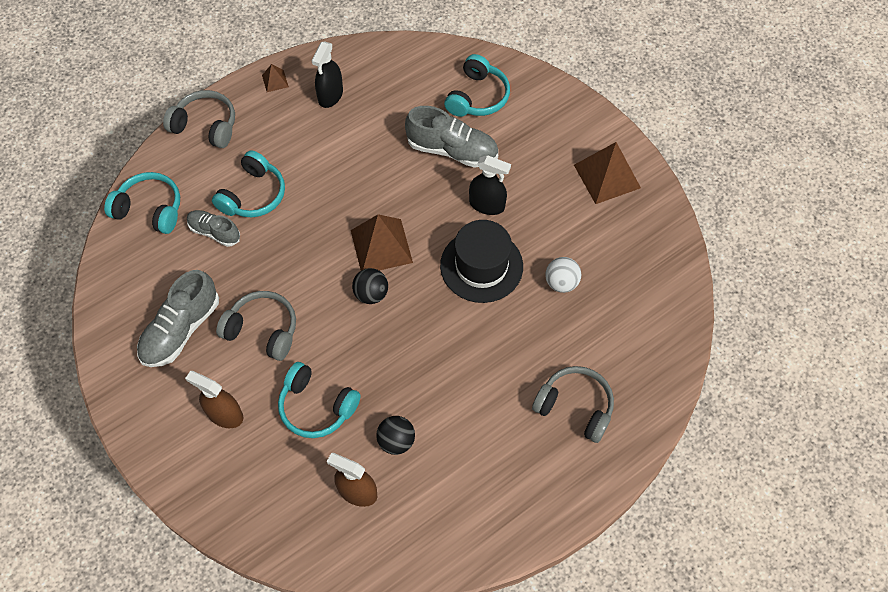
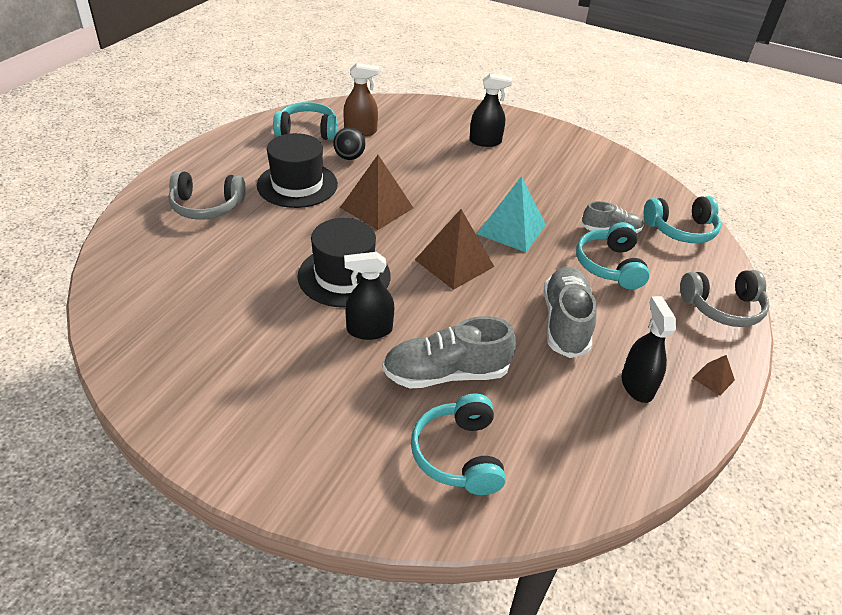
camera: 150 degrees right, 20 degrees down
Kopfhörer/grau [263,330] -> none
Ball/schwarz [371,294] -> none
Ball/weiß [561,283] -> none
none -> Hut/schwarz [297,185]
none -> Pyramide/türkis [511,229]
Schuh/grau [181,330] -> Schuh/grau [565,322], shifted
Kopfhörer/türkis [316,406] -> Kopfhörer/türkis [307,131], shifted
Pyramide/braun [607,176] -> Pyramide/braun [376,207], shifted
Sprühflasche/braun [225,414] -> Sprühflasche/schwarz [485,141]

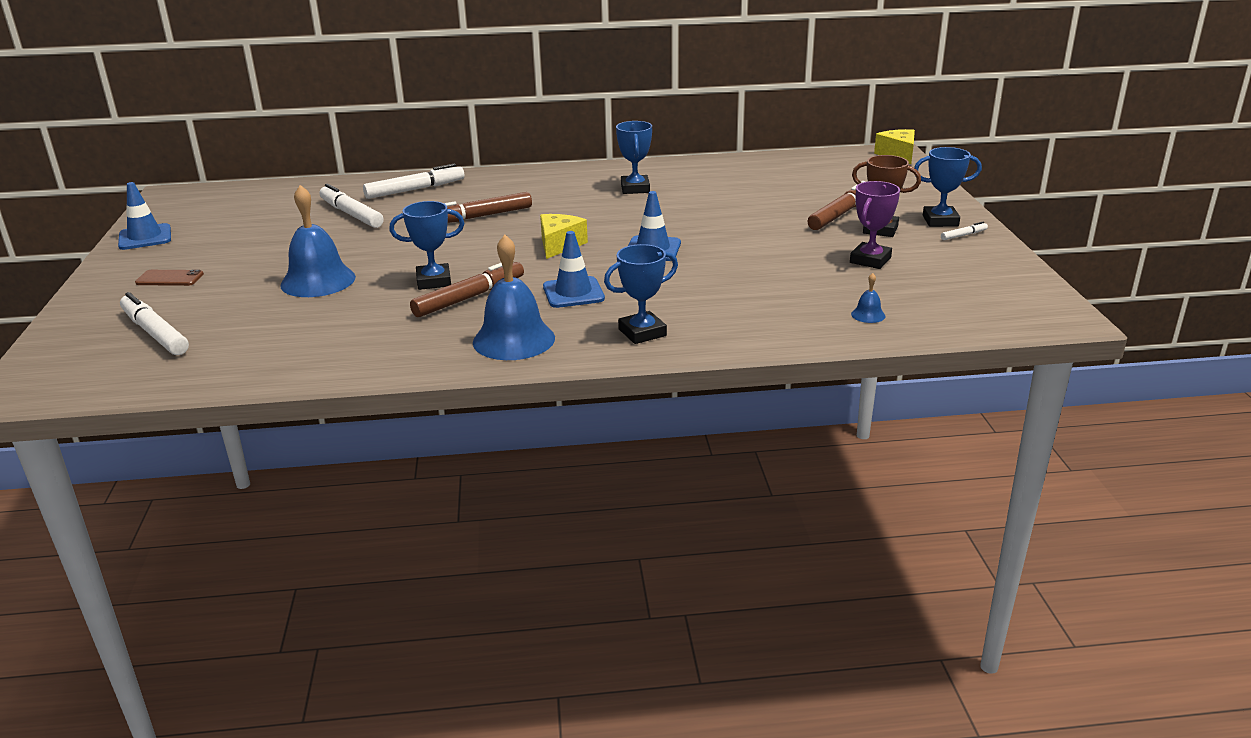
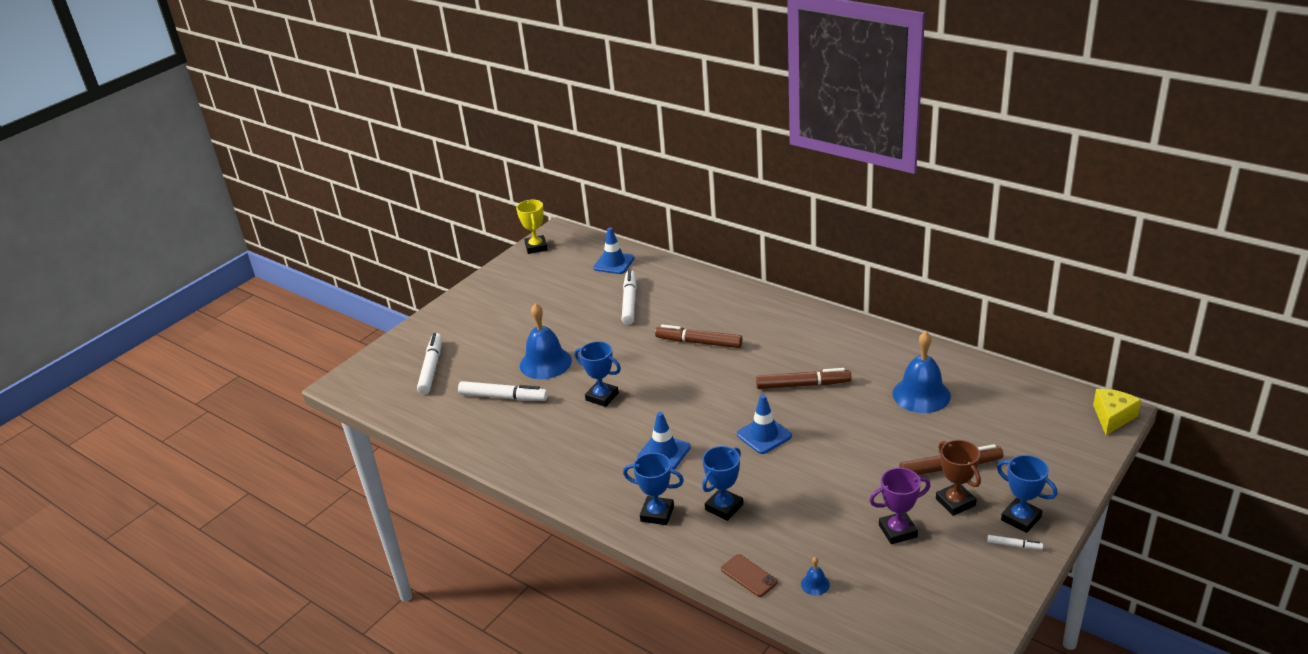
camera: 45 degrees right, 5 degrees up
Käse/gelb [559,245] -> none
none -> Pokal/gelb [536,247]
Leitkegel/blau [145,237] -> Leitkegel/blau [613,263], shifted
Handy/braun [169,278] -> Handy/braun [749,575], shifted
Filzstift/weiß [415,190] -> Filzstift/weiß [503,397], shifted
Filzstift/braun [469,297] -> Filzstift/braun [803,385], shifted
Glocke/blau [514,340] -> Glocke/blau [921,394], shifted
Pokal/blau [635,188] -> Pokal/blau [724,507], shifted

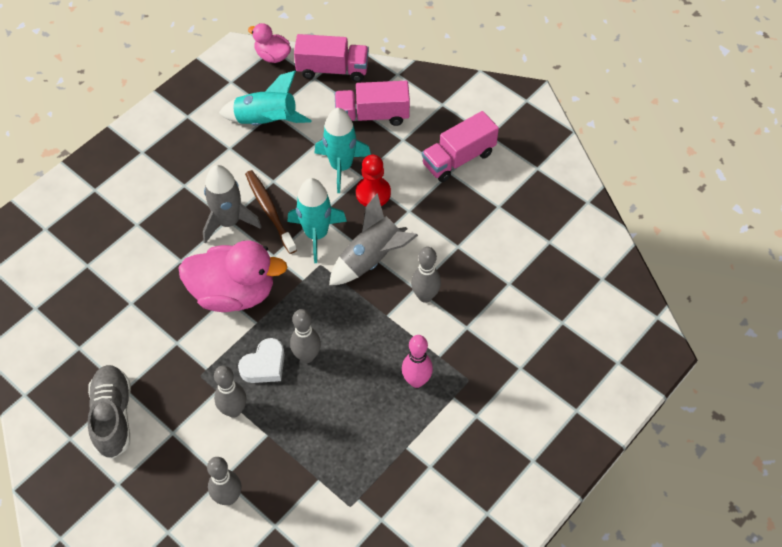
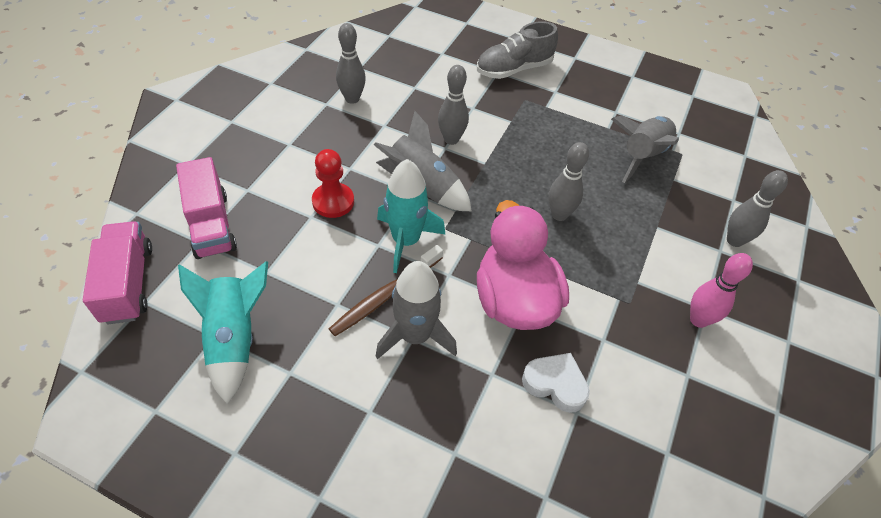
camera: 110 degrees left, 5 degrees down
Ente/rosa [272,56] -> none
Rakete/türkis [341,166] -> none
Lastwagen/rosa [458,158] -> none
none -> Rakete/grau [642,156]
Schuh/grau [113,416] -> Schuh/grau [514,69], shifted
Bowlingkegel/grau [234,410] -> Bowlingkegel/grau [352,99], shifted
Herz/weiß [264,365] -> Herz/weiß [555,384], shifted
Bowlingkegel/rosa [416,381] -> Bowlingkegel/rosa [698,320], shifted

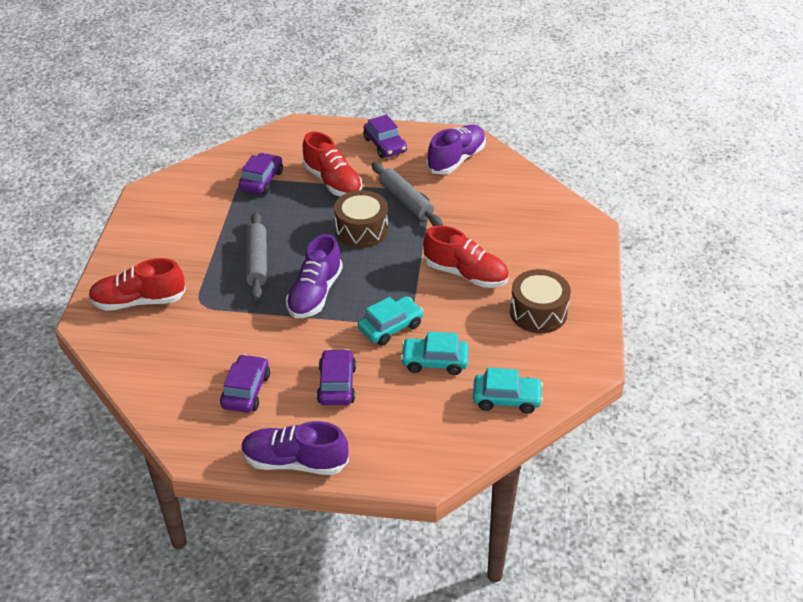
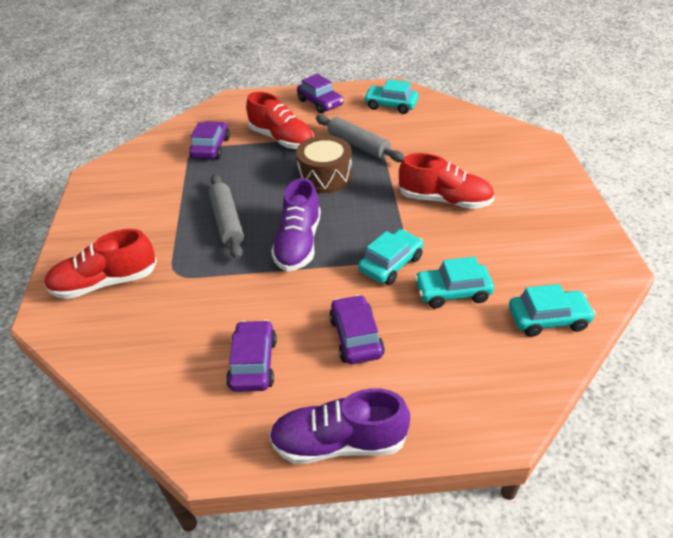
camera: 10 degrees left, 0 degrees up
Trommel/braun [538,312] -> none
Schuh/lila [456,159] -> Auto/türkis [391,105]

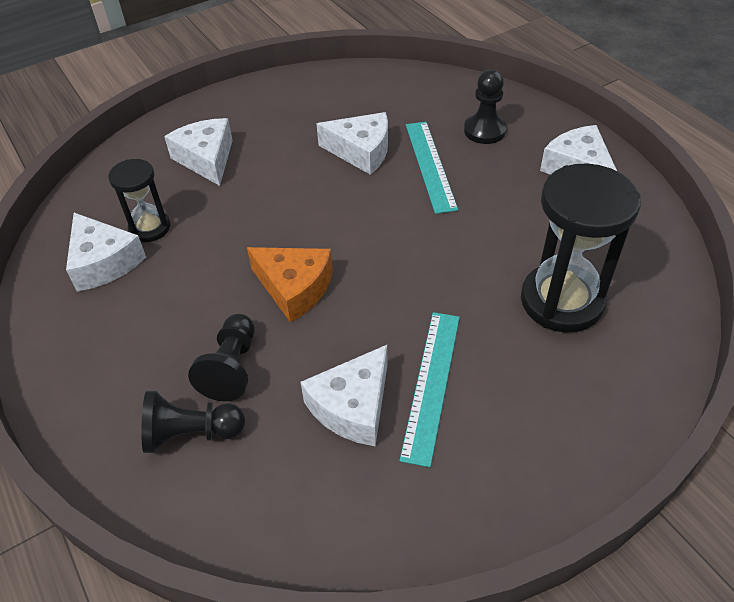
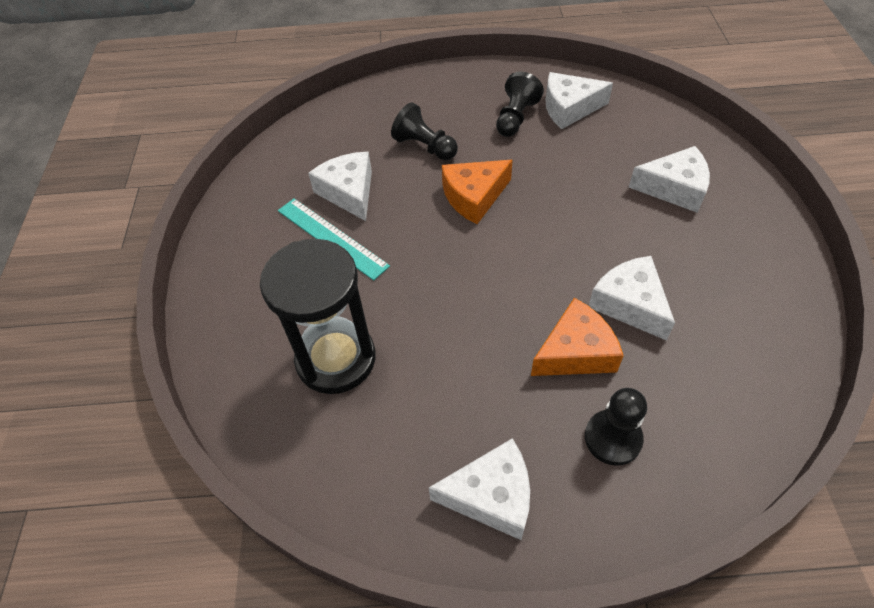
camera: 120 degrees right, 5 degrees up
Sanduhr/schwarz [150,228] -> none
Bauer/schwarz [191,433] -> Bauer/schwarz [515,118], shifted
Lineal/türkis [430,165] -> Käse/orange [575,352]
Käse/weiß [361,151] -> Käse/weiß [629,304], 105 degrees clockwise

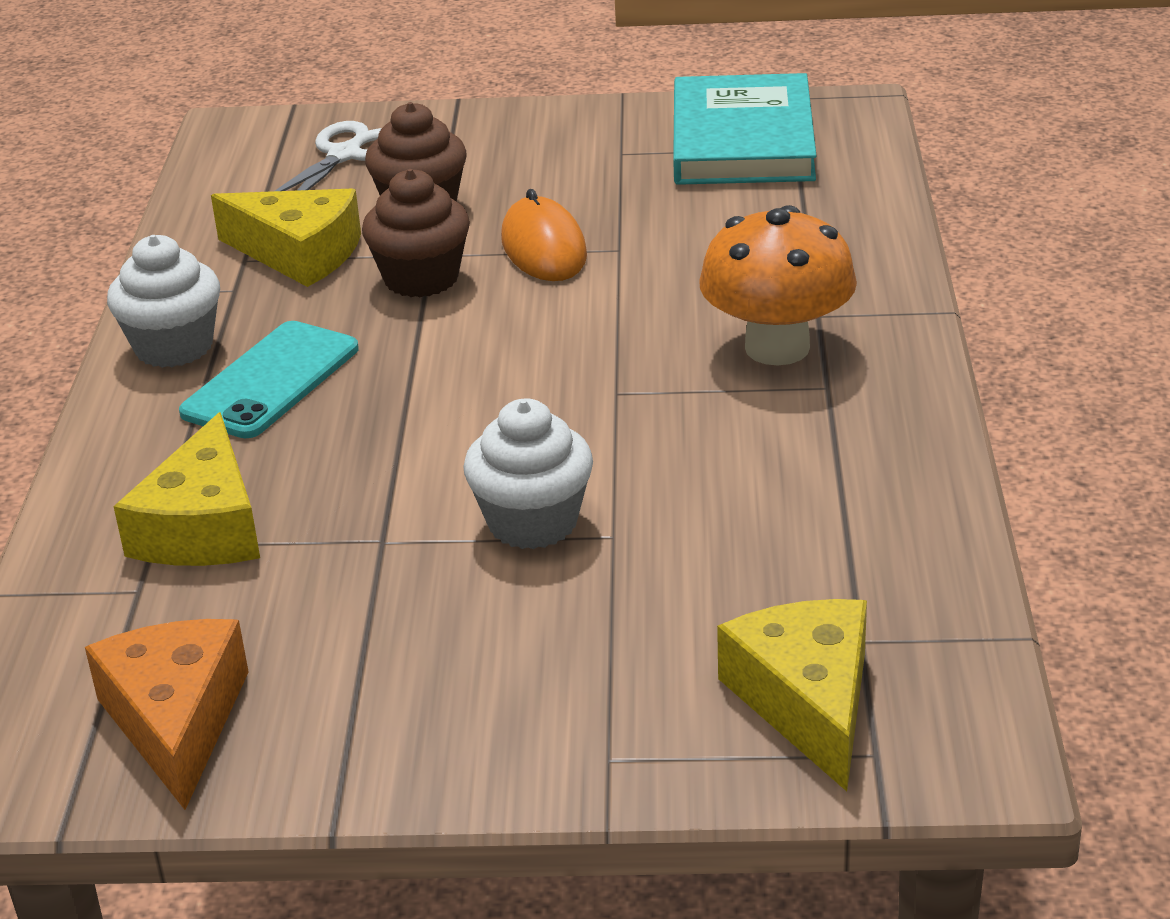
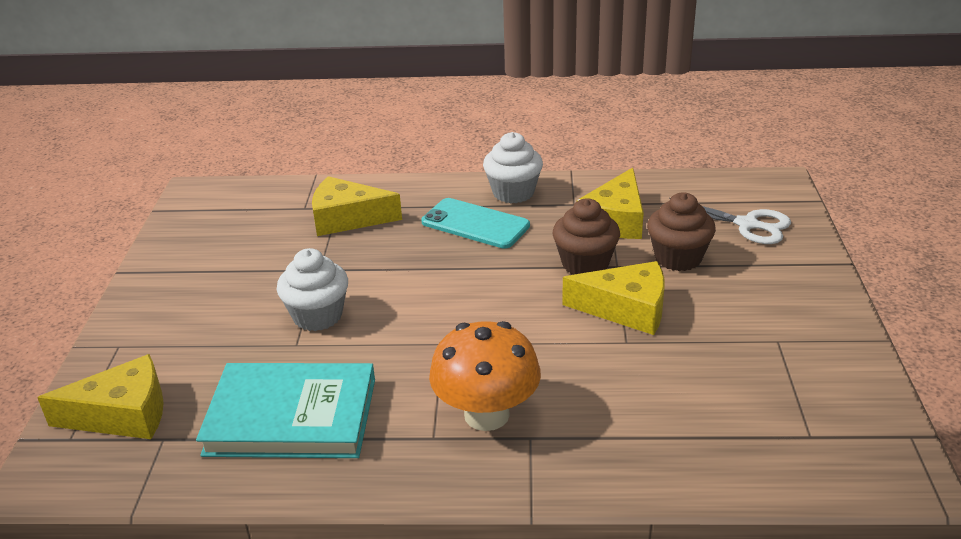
camera: 90 degrees right, 0 degrees up
Käse/orange [177,721] -> none
Buch/türkis [743,140] -> Buch/türkis [291,417], shifted
Computermaus/orange [544,247] -> Käse/gelb [626,309]

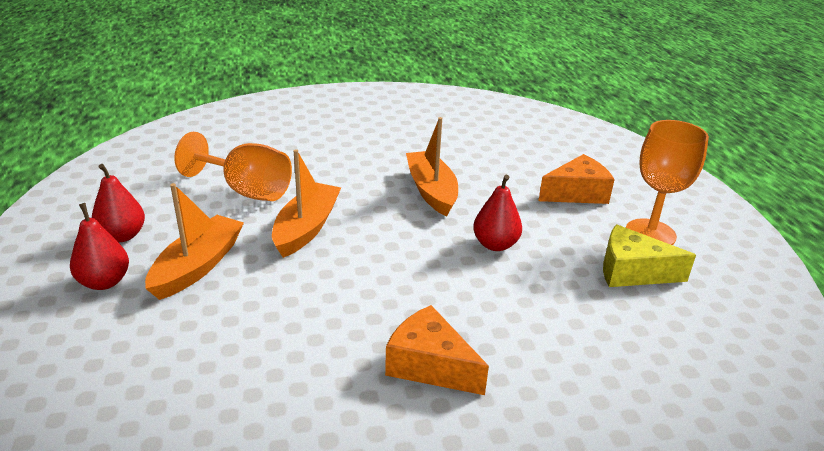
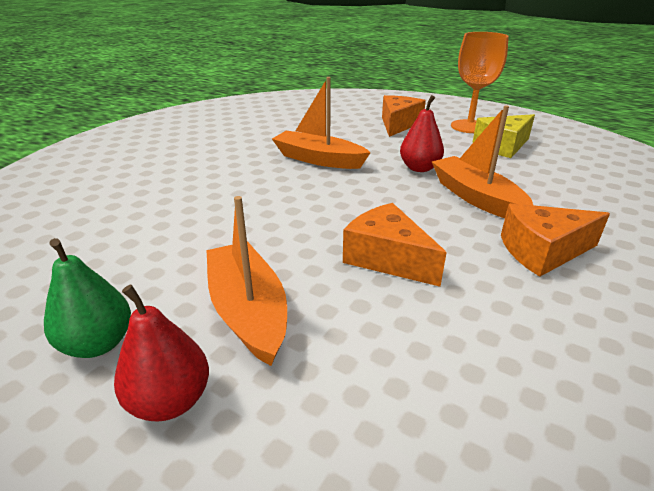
camera: 45 degrees left, 0 degrees up
Kelch/orange [246,190] -> none
none -> Käse/orange [387,258]
Boot/orange [306,228] -> Boot/orange [475,197], shifted
Birne/rot [122,236] -> Birne/grün [98,344]

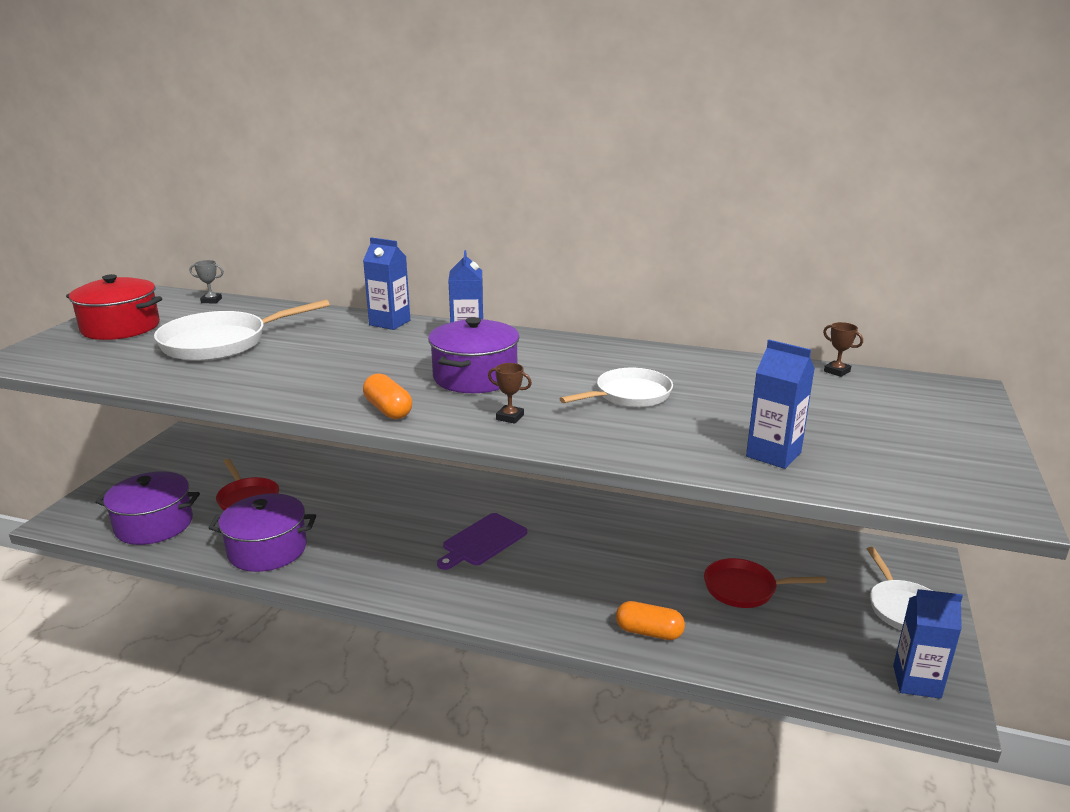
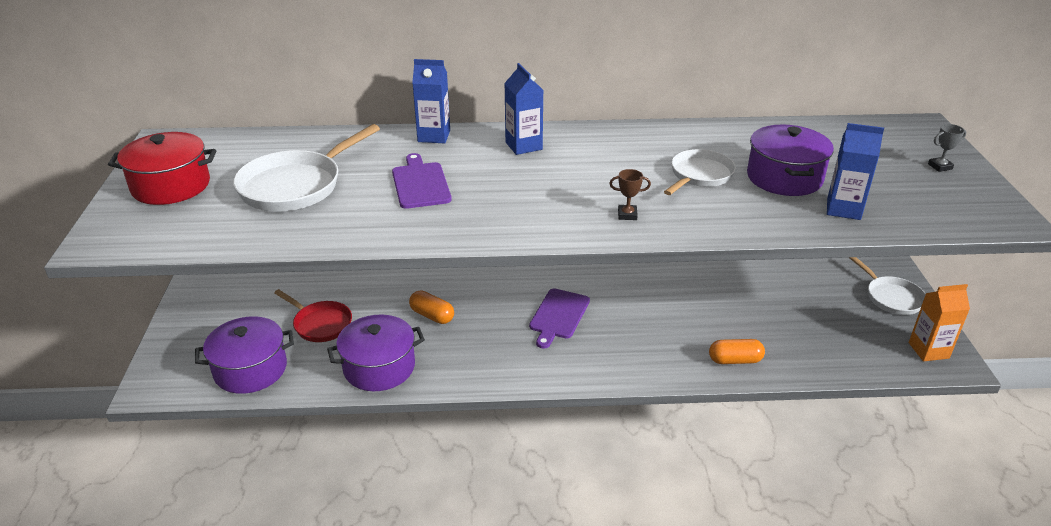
camera: 20 degrees left, 10 degrees up
Pfanne/rot [744,589] -> none
Pokal/braun [837,371] -> none
none -> Schneidebrett/lila [420,183]
Pokal/grau [211,300] -> Pokal/grau [940,166], shifted
Kapsel/orange [388,410] -> Kapsel/orange [432,315], shifted
Kochtopf/lila [475,377] -> Kochtopf/lila [784,178], shifted
Getränkekarton/blau [916,682] -> Getränkekarton/orange [928,350]

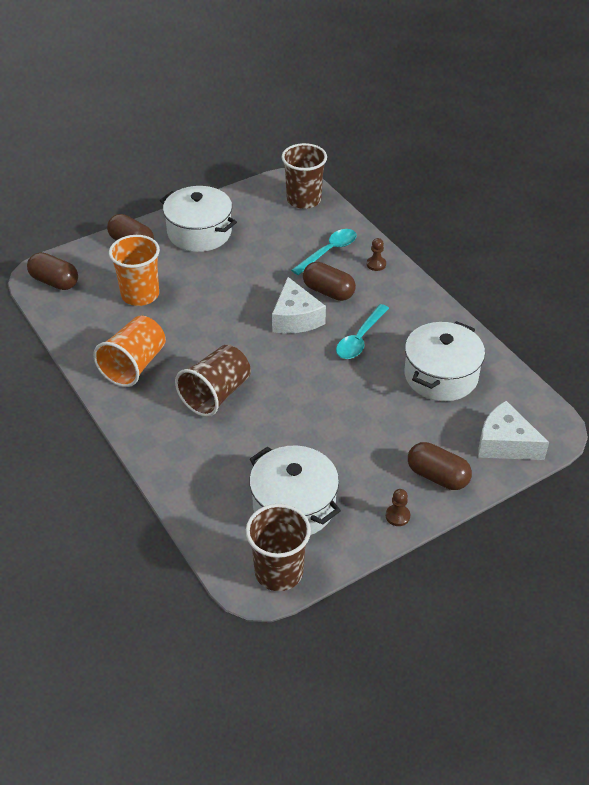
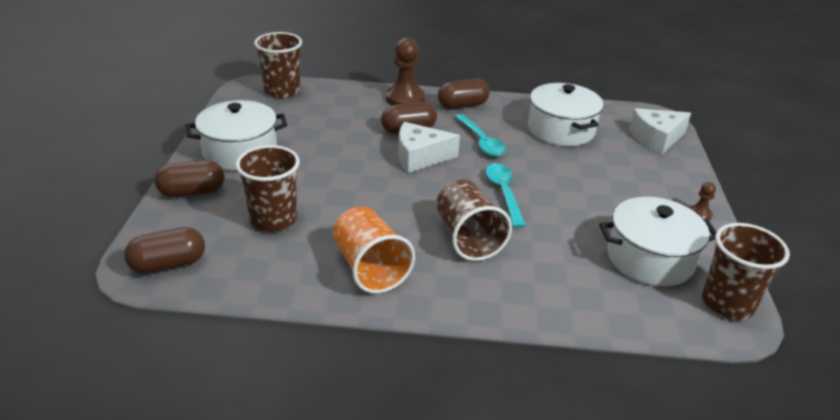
camera: 55 degrees left, 10 degrees down
Löffel/türkis [328,251] -> Löffel/türkis [503,193], shifted
Kapsel/braun [437,476] -> Kapsel/braun [462,105], shifted
Becher/orange [140,295] -> Becher/braun [273,220]
Käse/weiß [295,318] -> Käse/weiß [420,157], 150 degrees clockwise
Bauer/braun [376,264] -> Bauer/braun [405,99], x2.08

